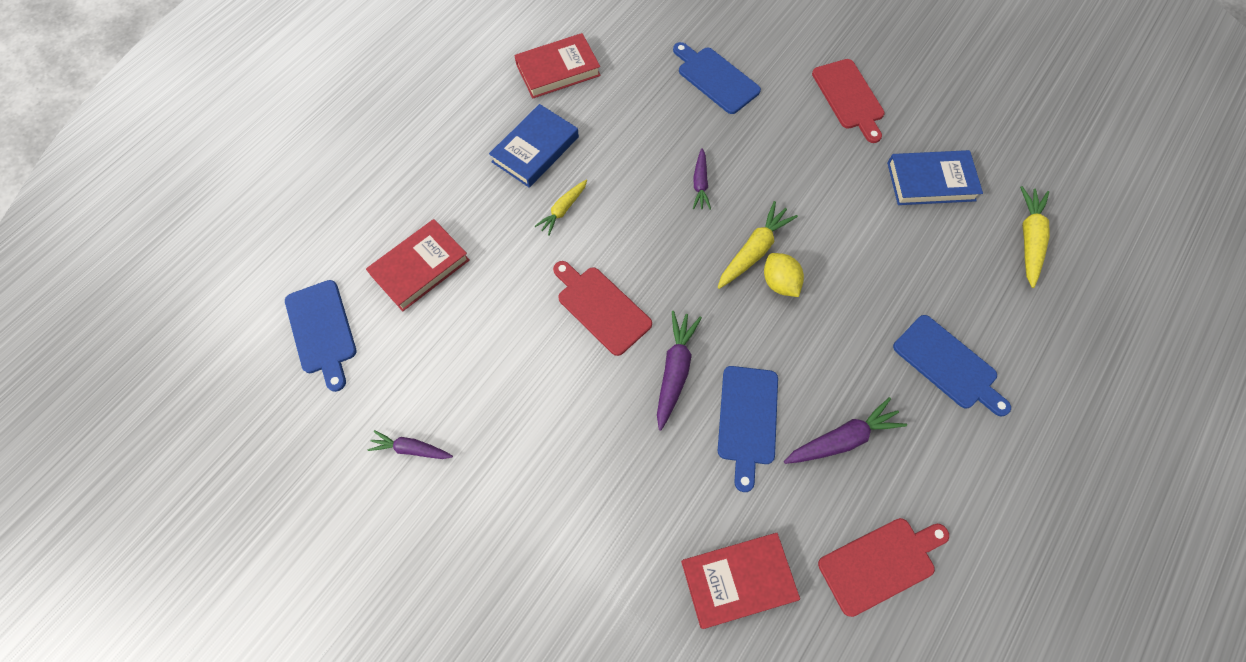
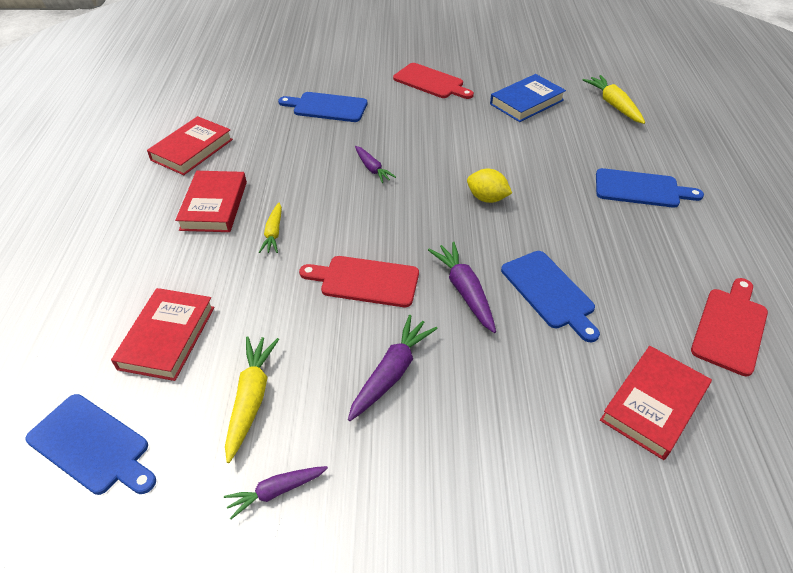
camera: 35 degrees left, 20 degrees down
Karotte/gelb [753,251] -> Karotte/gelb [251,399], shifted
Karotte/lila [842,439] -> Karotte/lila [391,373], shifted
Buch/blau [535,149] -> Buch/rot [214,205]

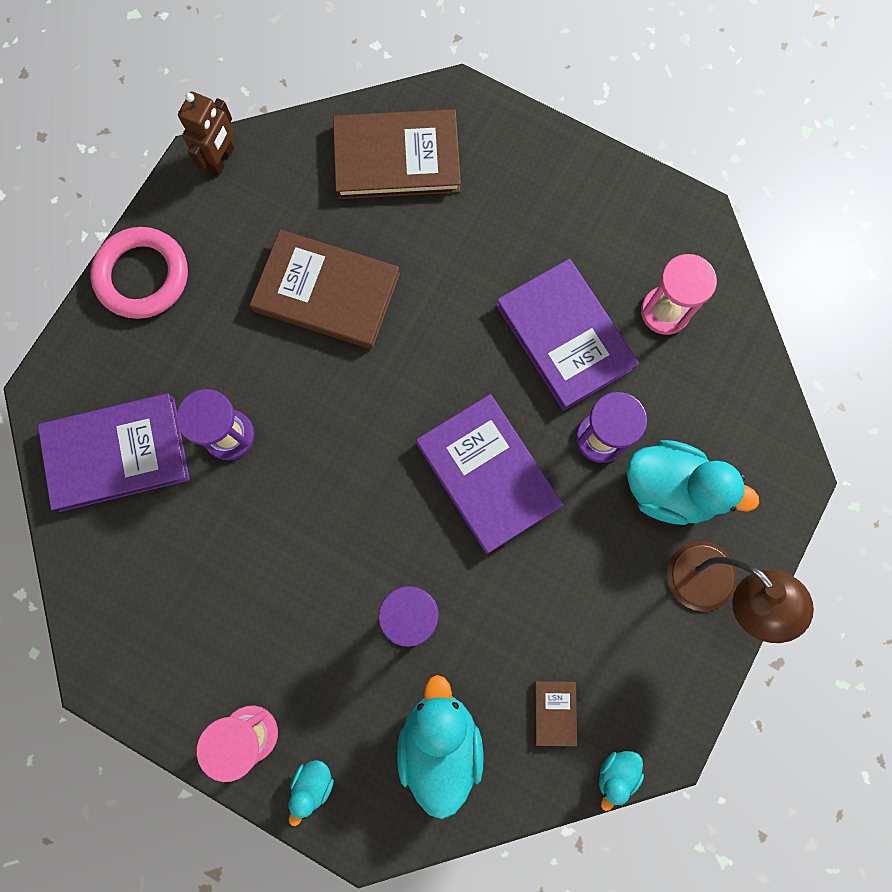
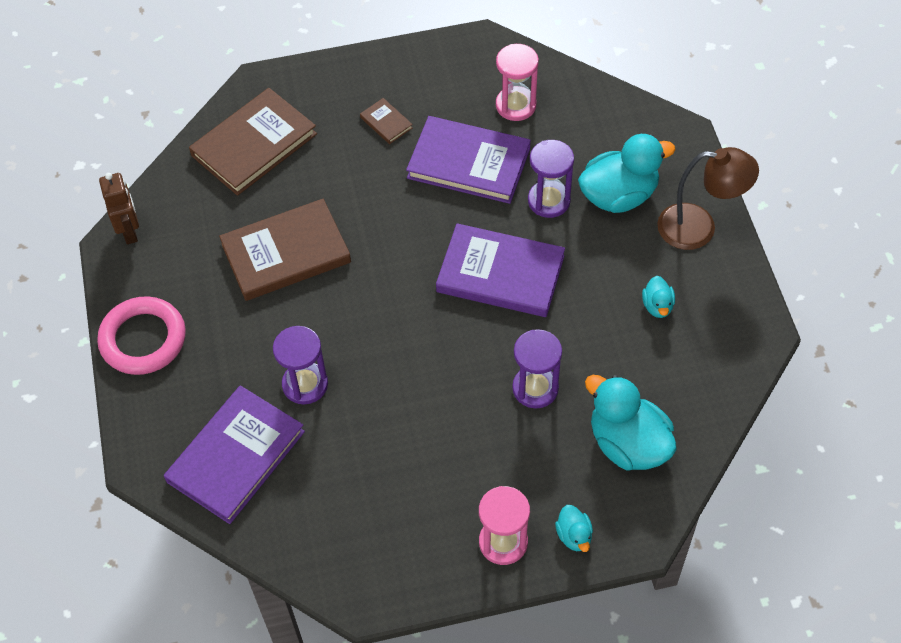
camera: 40 degrees left, 20 degrees down
Buch/braun [554,712] -> Buch/braun [386,123], shifted
Ente/türkis [616,773] -> Ente/türkis [657,306], shifted

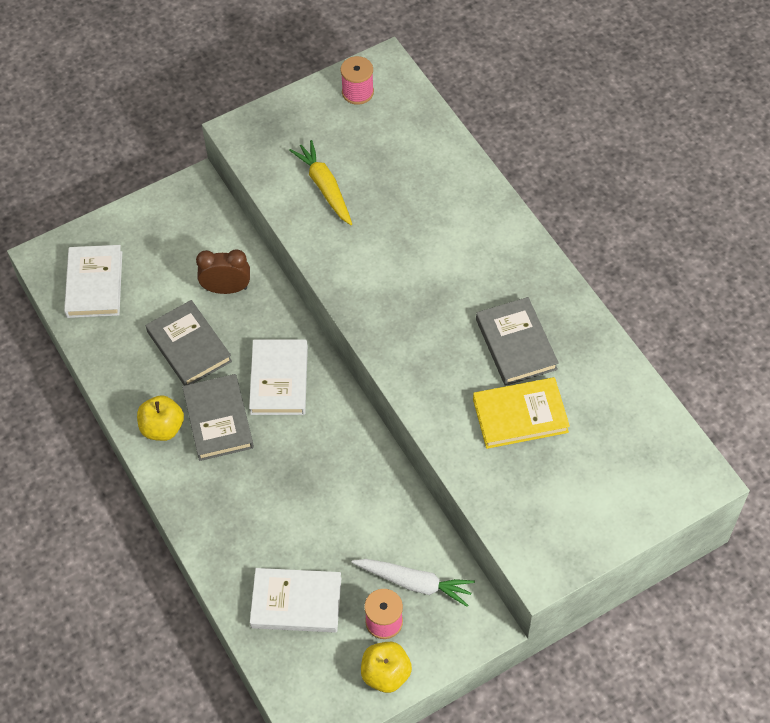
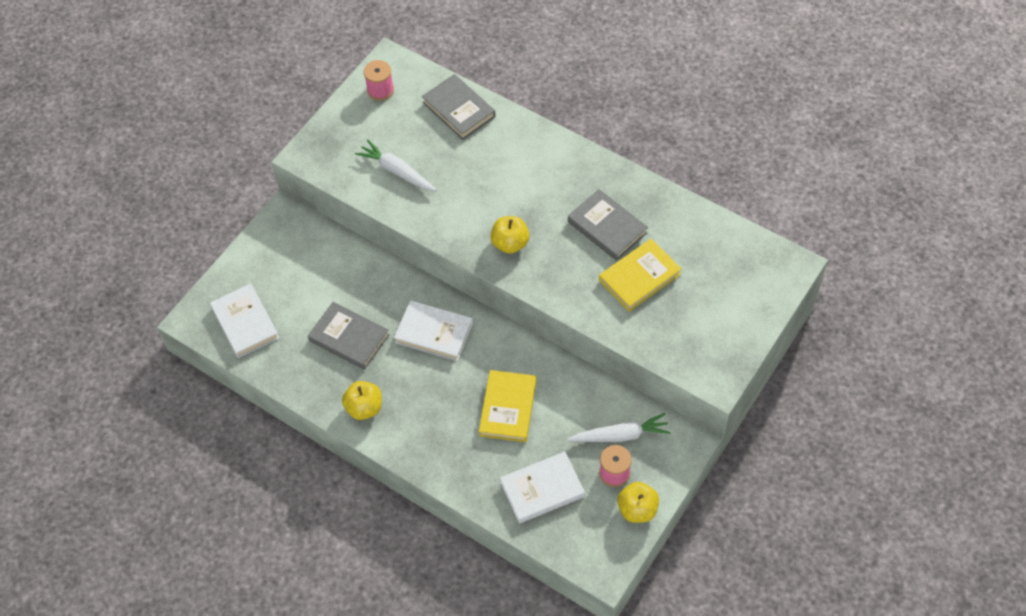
camera: 25 degrees left, 0 degrees up
Wecker/braun [226,289] -> none
none -> Buch/gelb [508,408]
none -> Apfel/gelb [510,243]
Buch/grau [218,420] -> Buch/grau [459,109], shifted
Karotte/gelb [324,187] -> Karotte/weiß [397,171]
Buch/weiß [279,380] -> Buch/weiß [434,333], 45 degrees counterclockwise

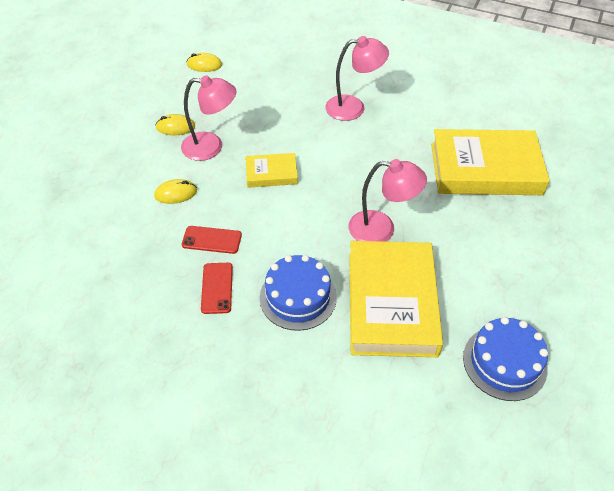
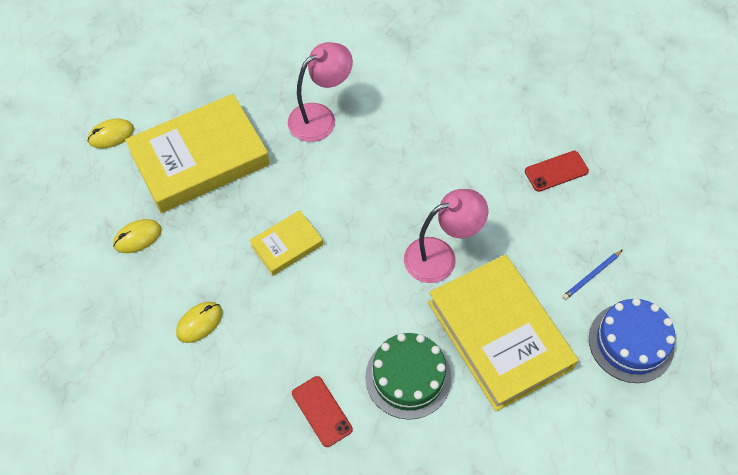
camera: 30 degrees left, 10 degrees up
Lampe/rosa [211,147] -> none
none -> Bleistift/blau [592,275]
Handy/rot [212,240] -> Handy/rot [556,171], shifted
Buch/gelb [485,169] -> Buch/gelb [200,159], shifted
Kuchen/blau [298,297] -> Kuchen/grün [408,377]

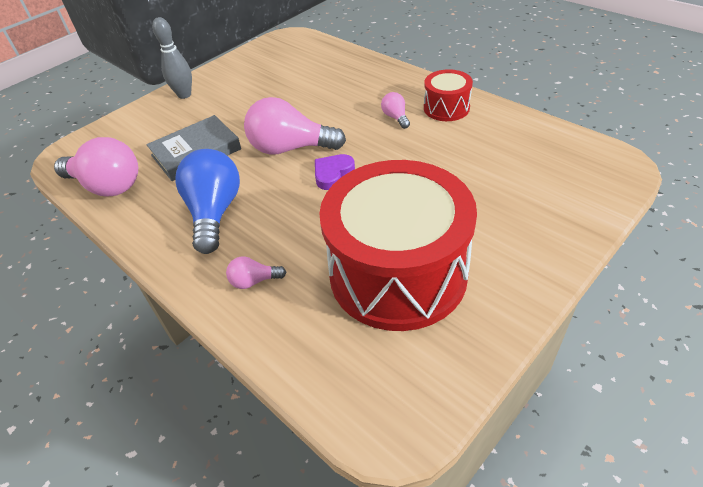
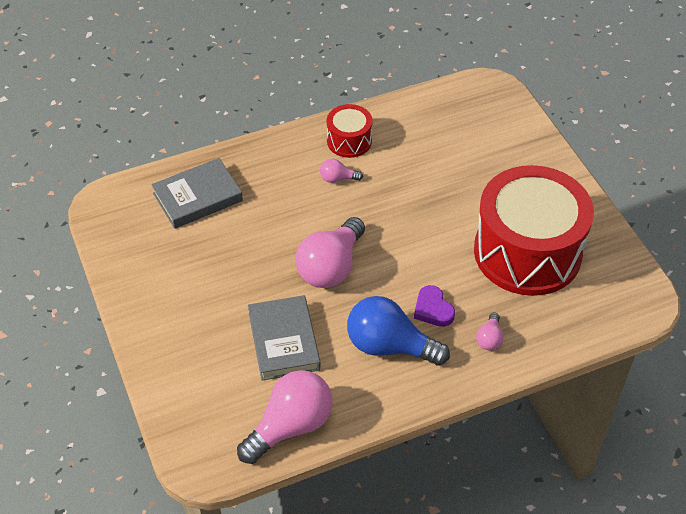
camera: 70 degrees left, 5 degrees up
Bowlingkegel/grau [184,95] -> none
none -> Buch/grau [197,197]
Herz/lila [333,174] -> Herz/lila [433,309], shifted

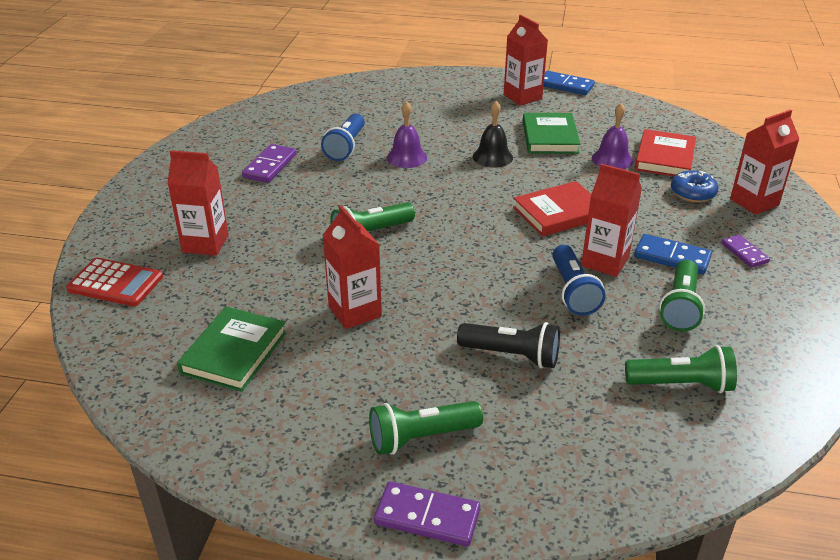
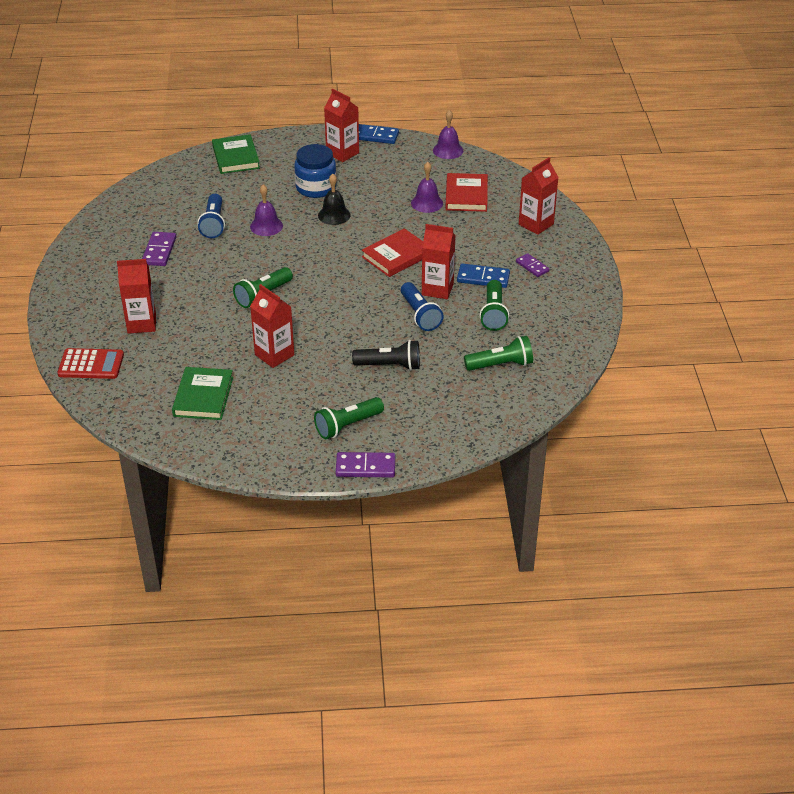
camera: 15 degrees left, 5 degrees up
Donut/blau [692,193] -> none
none -> Einmachglas/blau [316,188]
none -> Glocke/lila [448,150]
Buch/grün [550,137] -> Buch/grün [236,157], shifted

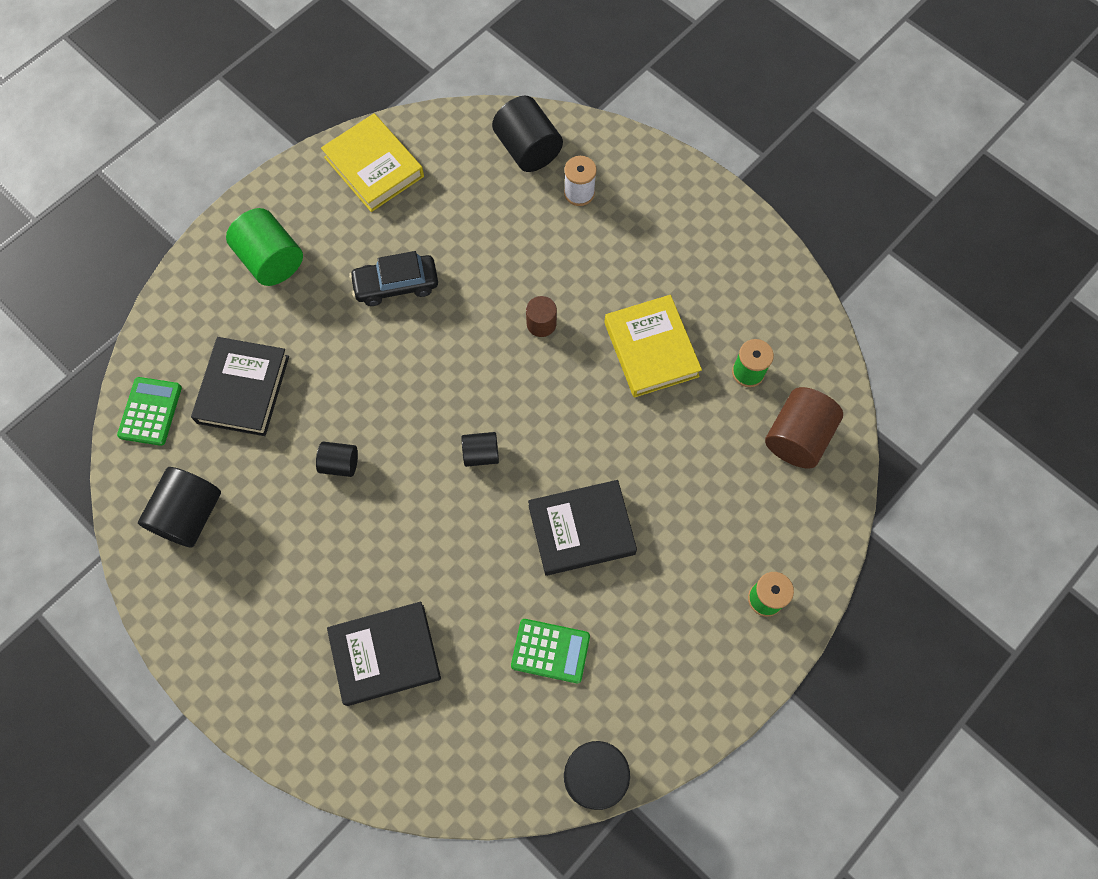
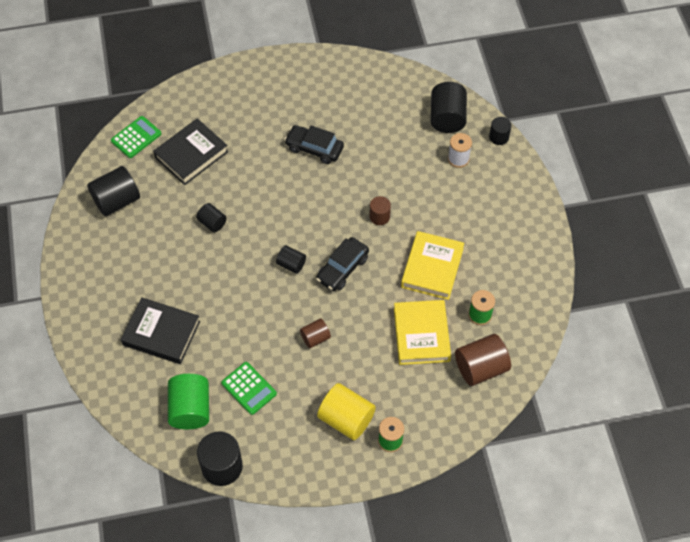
camera: 35 degrees right, 10 degrees down
none -> Auto/schwarz [342,269]
none -> Vollzylinder/gelb [346,419]
none -> Vollzylinder/schwarz [499,137]
Vollzylinder/grün [271,260] -> Vollzylinder/grün [190,409], shifted
Buch/gelb [374,167] -> Buch/gelb [421,335], shifted
Buch/schwarz [581,529] -> Vollzylinder/braun [315,338]

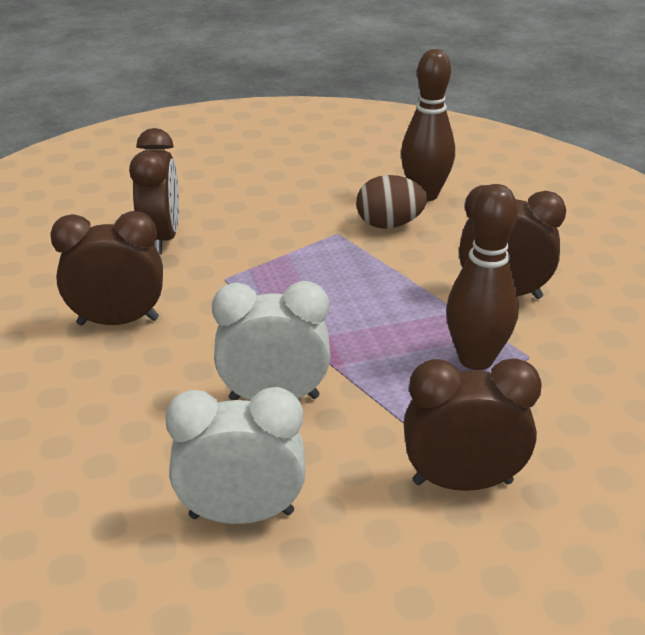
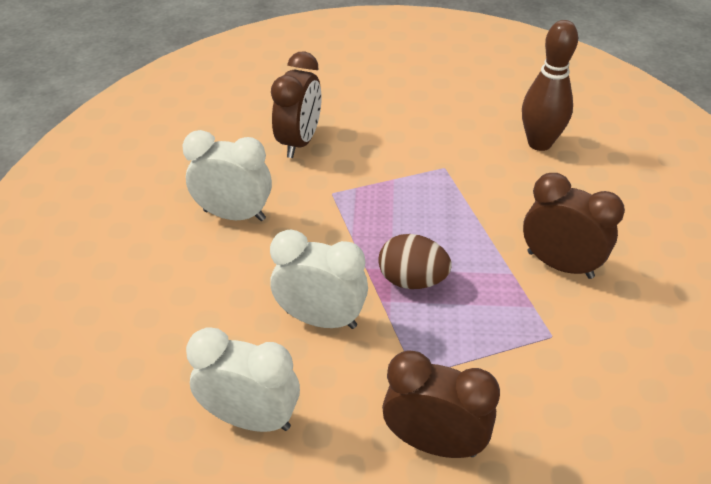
camera: 20 degrees right, 10 degrees up
Bowlingkegel/braun [476,359] -> none
Ei/braun [389,225] -> Ei/braun [412,280], shifted
Wecker/braun [118,321] -> Wecker/weiß [234,215]

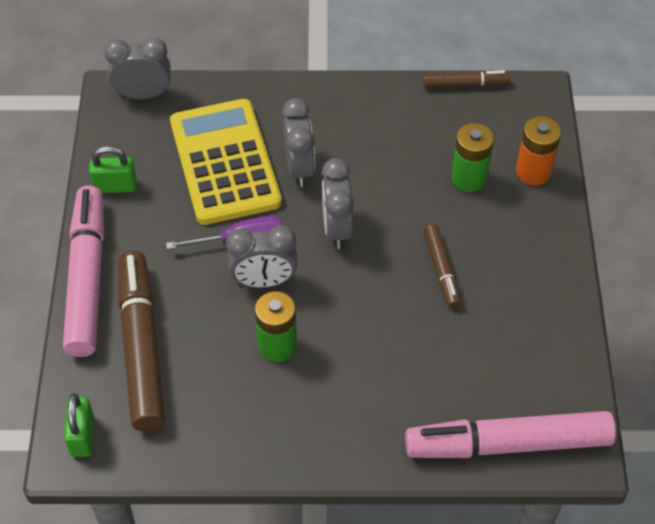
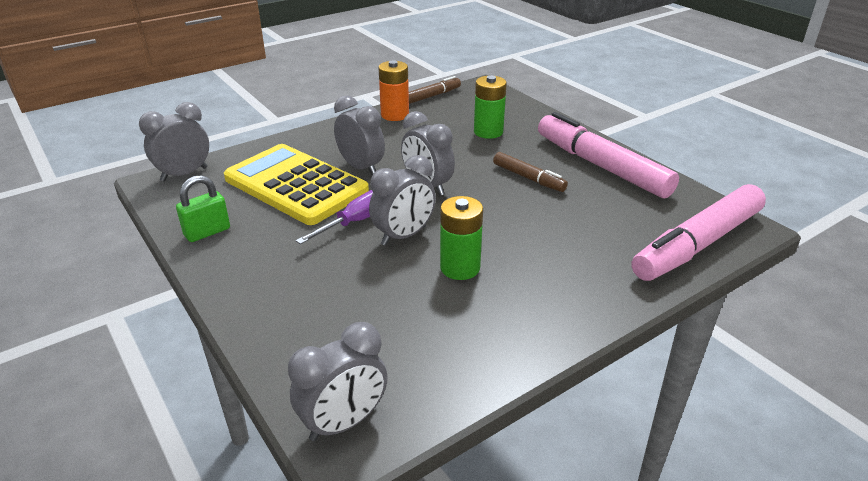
camera: 35 degrees left, 20 degrees down
Filzstift/braun [141,347] -> none
Filzstift/rosa [87,278] -> Filzstift/rosa [601,166], shifted
Batterie/orange [533,172] -> Batterie/orange [395,115], shifted
Vorhängeschloss/grün [82,436] -> Wecker/grau [344,423]

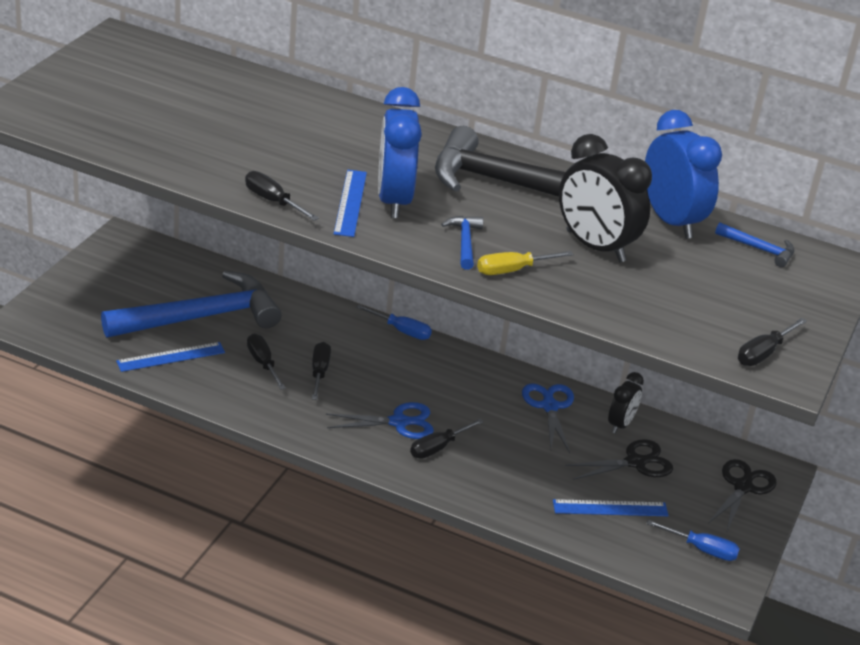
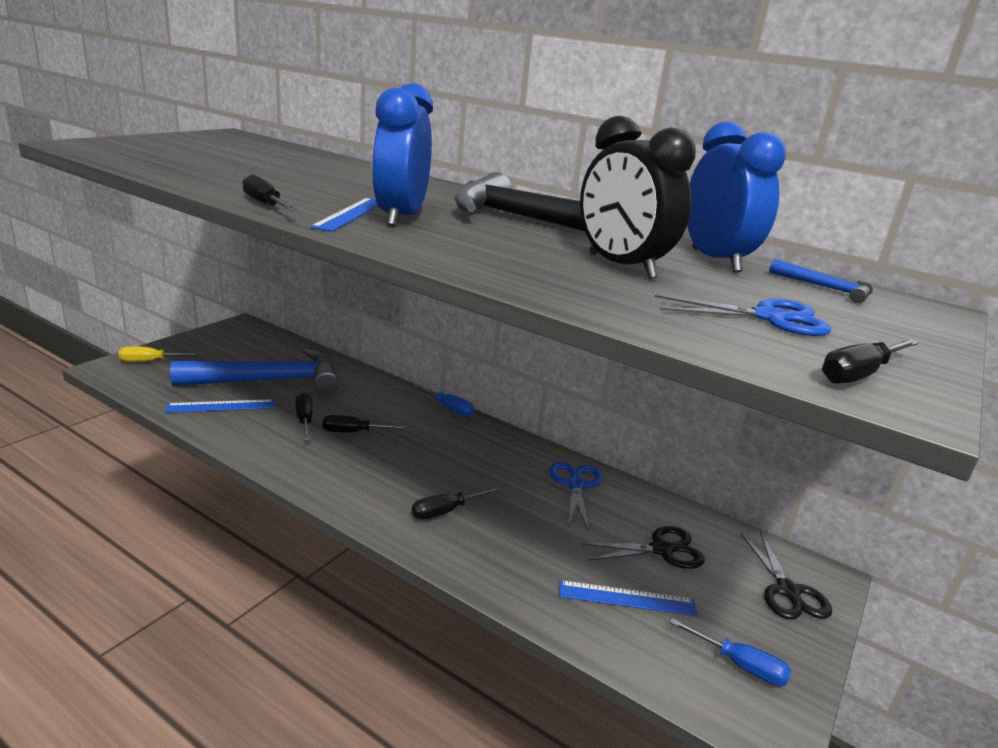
camera: 10 degrees right, 10 degrees down
Hammer/blau [464,242] -> none
Wecker/schwarz [620,424] -> none
Schere/blau [398,422] -> Schere/blau [769,318], shifted
Schraubenzieher/gelb [513,270] -> Schraubenzieher/gelb [151,361], shifted
Schraubenzieher/schwarz [319,372] -> Schraubenzieher/schwarz [354,432], 105 degrees counterclockwise
Schere/schwarz [743,487] -> Schere/schwarz [787,591], 135 degrees clockwise

